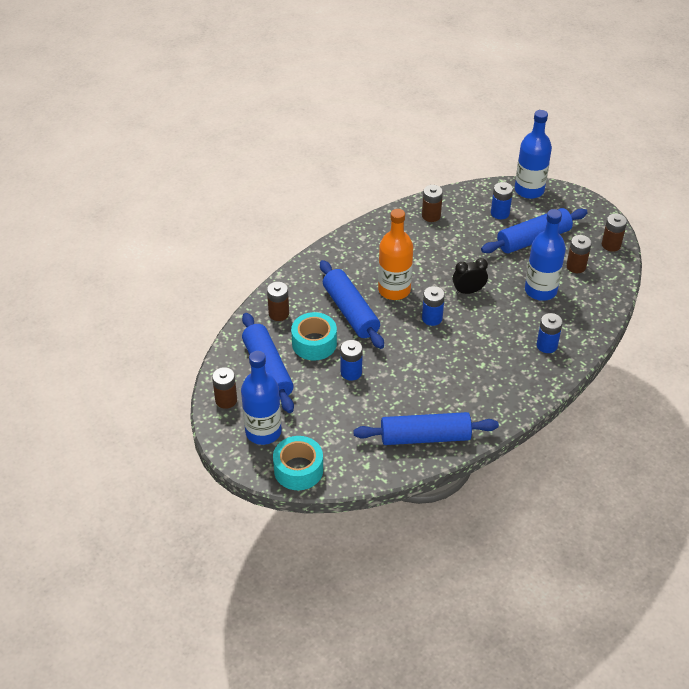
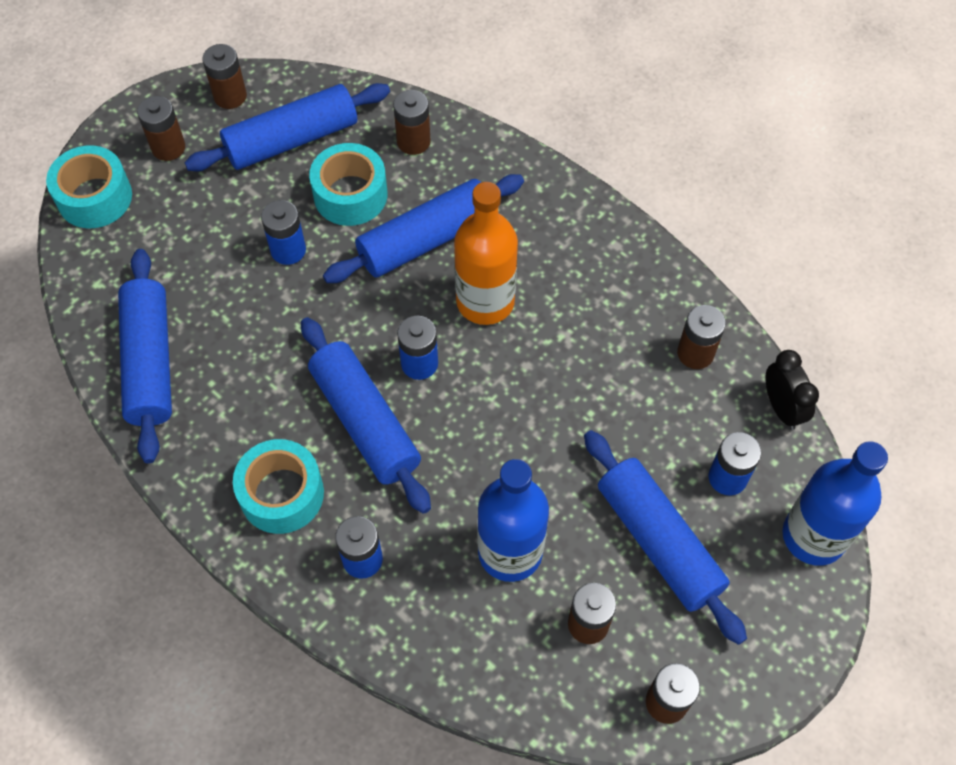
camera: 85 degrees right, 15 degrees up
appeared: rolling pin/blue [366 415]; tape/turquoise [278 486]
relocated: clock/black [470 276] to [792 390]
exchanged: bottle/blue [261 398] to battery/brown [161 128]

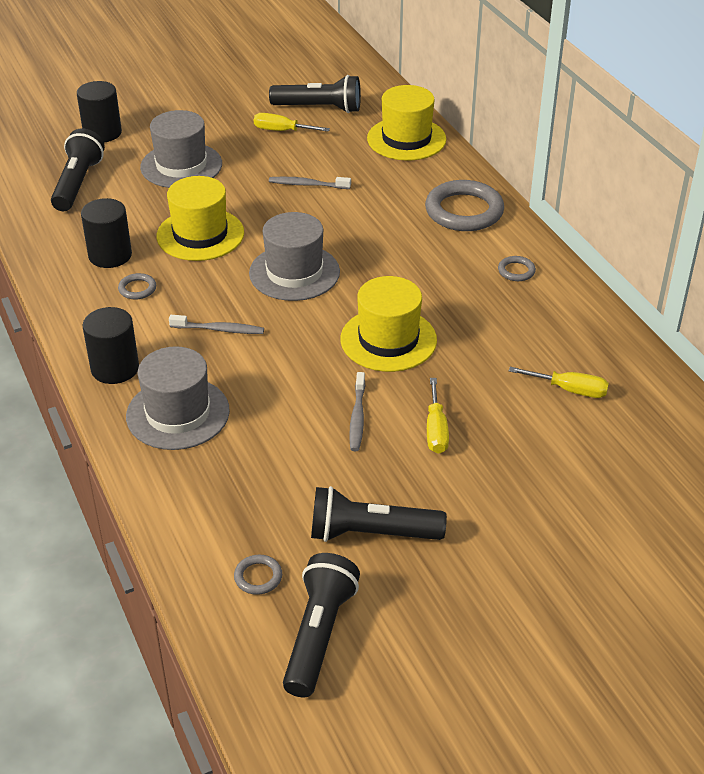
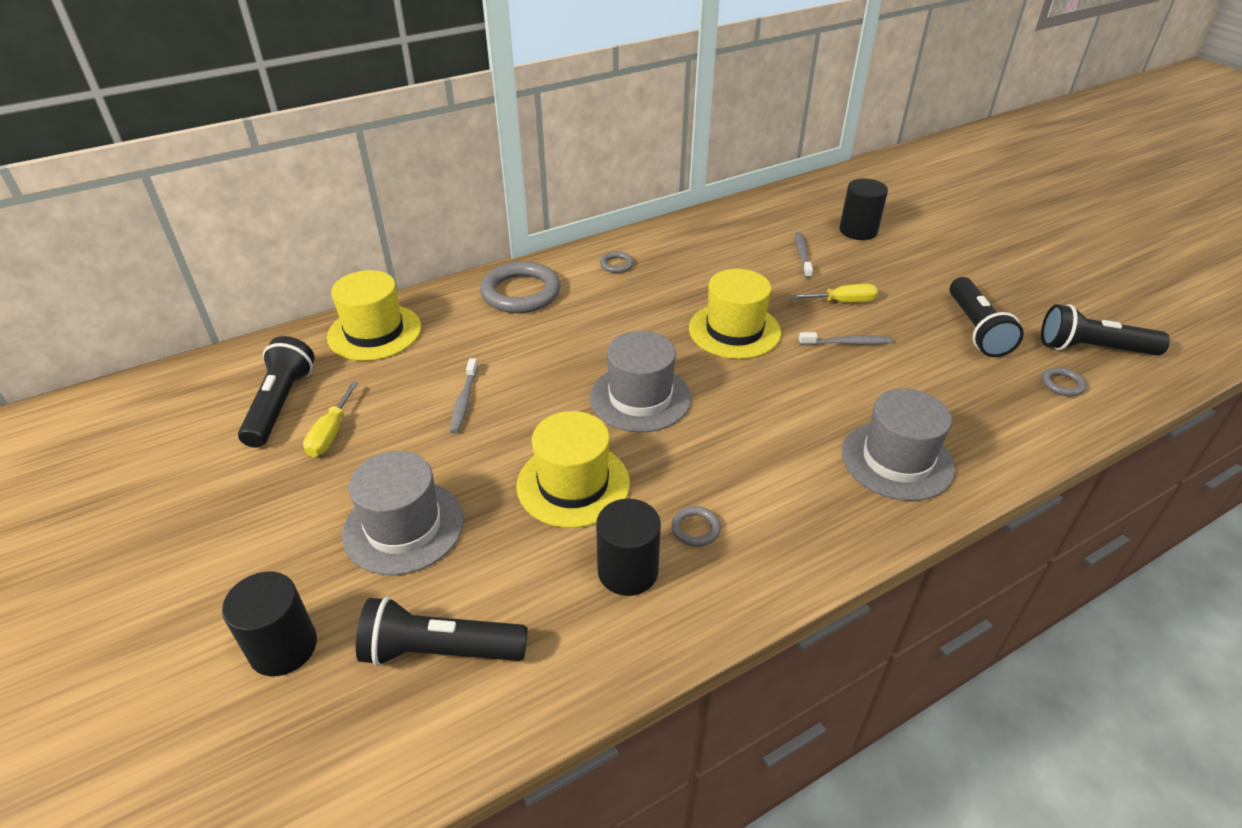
camera: 95 degrees left, 0 degrees up
missing: screwdriver/yellow [559 382]
relocated: cylinder/black [111 345] to [863 209]; toothbrush/grey [216 324] to [804 255]

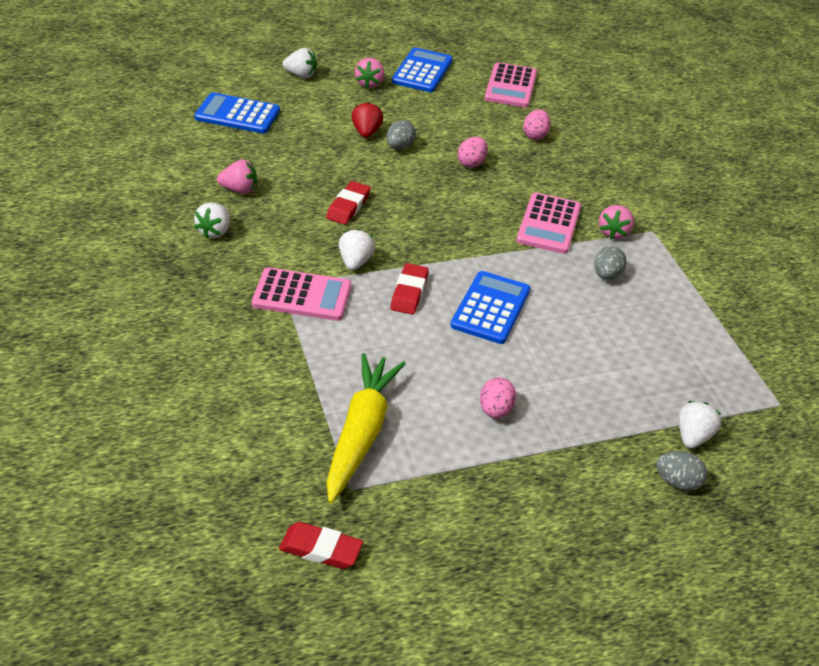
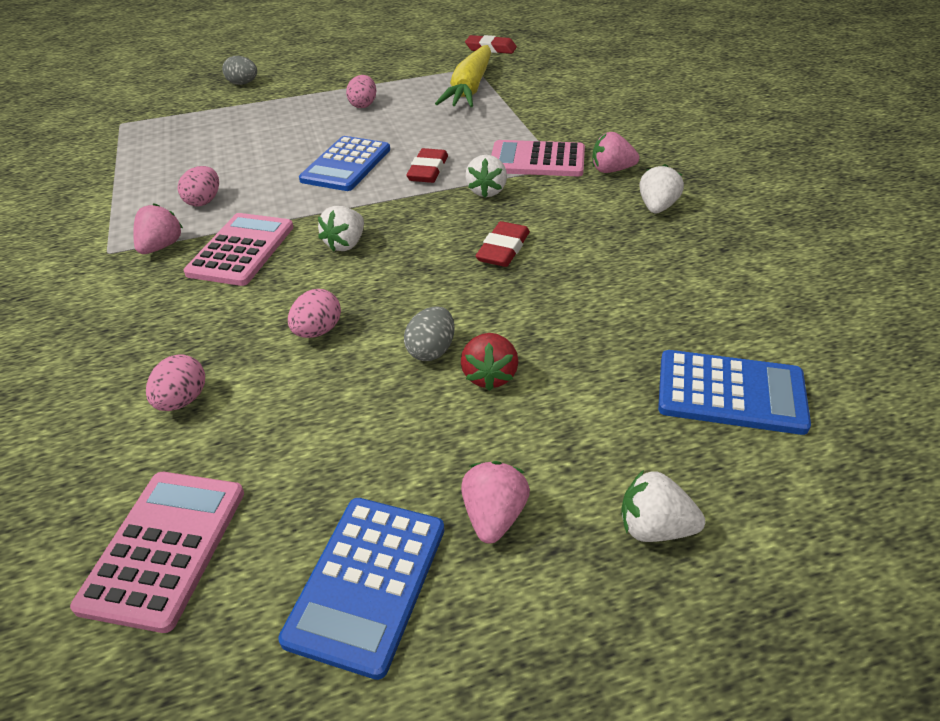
camera: 175 degrees left, 0 degrees up
relocated: strawberry/pink [237 176] to [615 152]; strawberry/white [700 425] to [341 228]
colour: egg/grey [610 263] to egg/pink [198 186]

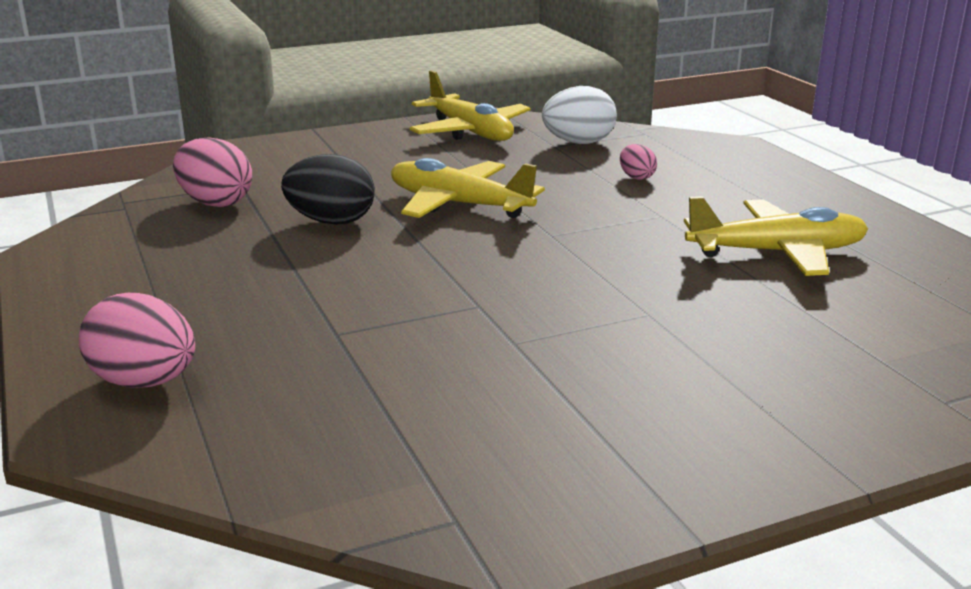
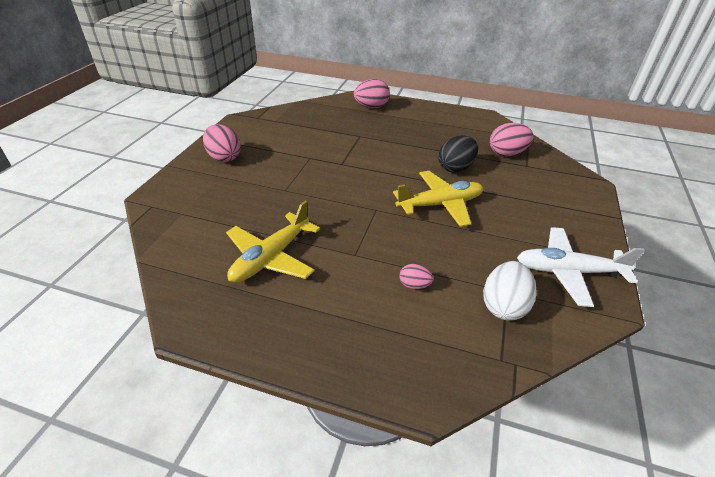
camera: 130 degrees right, 15 degrees up
appeared: egg/pink [222 143]
colour: plane/yellow [470 105] to plane/white [581 267]

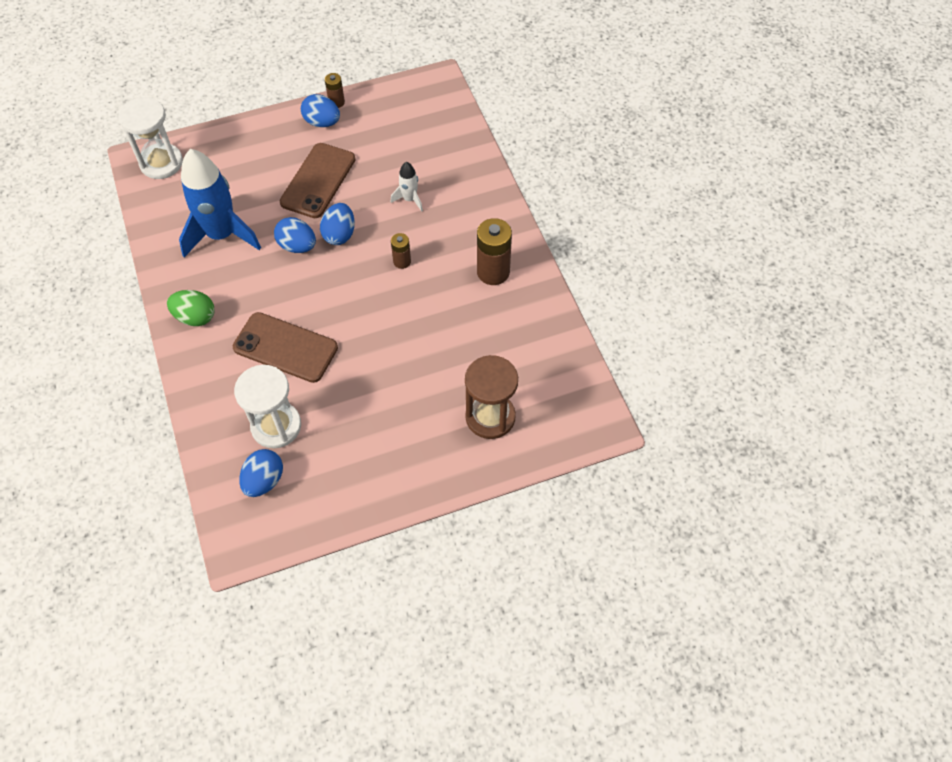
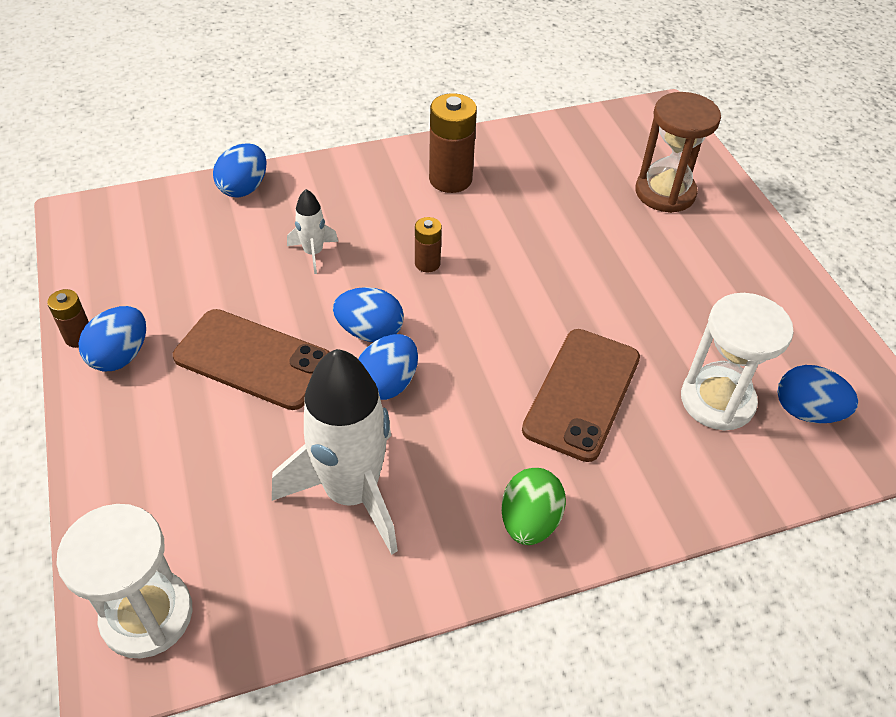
camera: 90 degrees left, 10 degrees down
appeared: egg/blue [240 170]
colour: rocket/blue [220 203] to rocket/white [335 452]

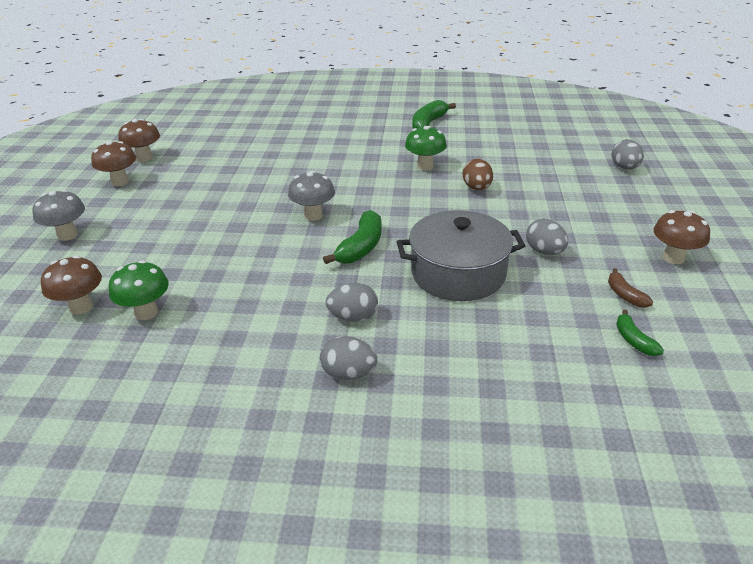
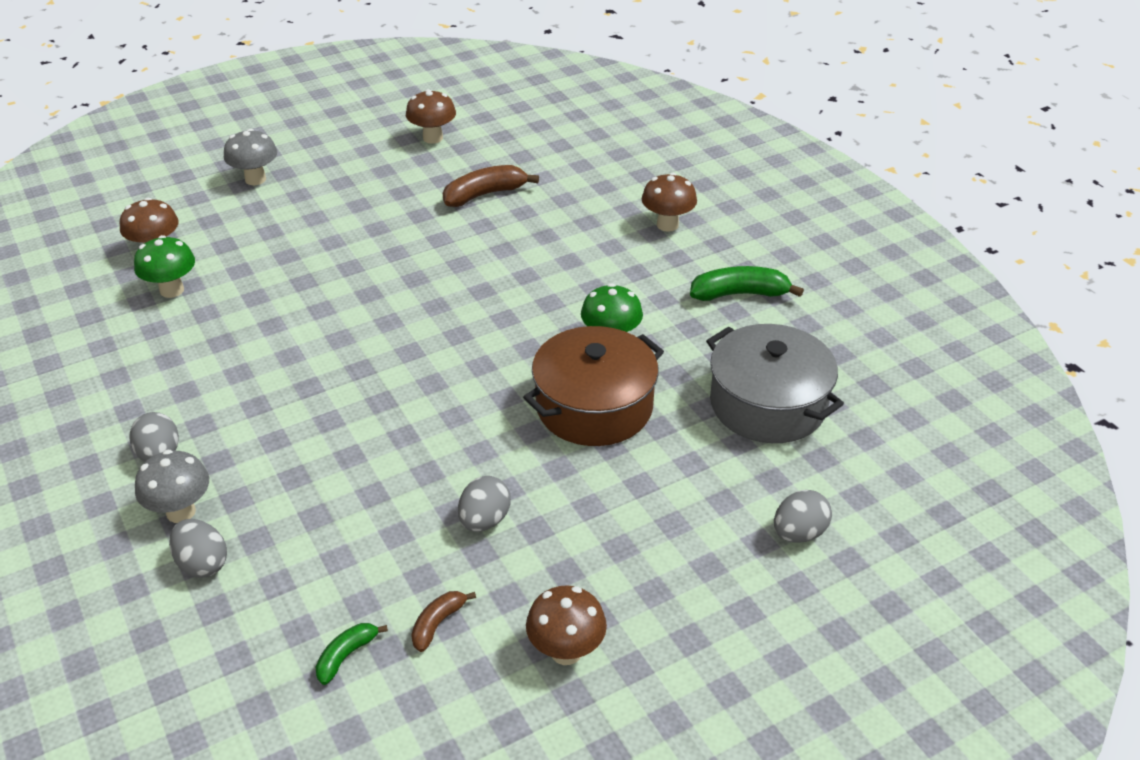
camera: 55 degrees right, 5 degrees up
missing: banana/green [352 237]
appeared: banana/brown [491 186]
relocated: mushroom/brown [113 163] to [669 202]; mushroom/grey [311 196] to [172 486]; pot/grey [461 255] to [775 383]; egg/grey [351 302] to [198 548]
exchanged: egg/brown [478 174] to pot/brown [593 386]

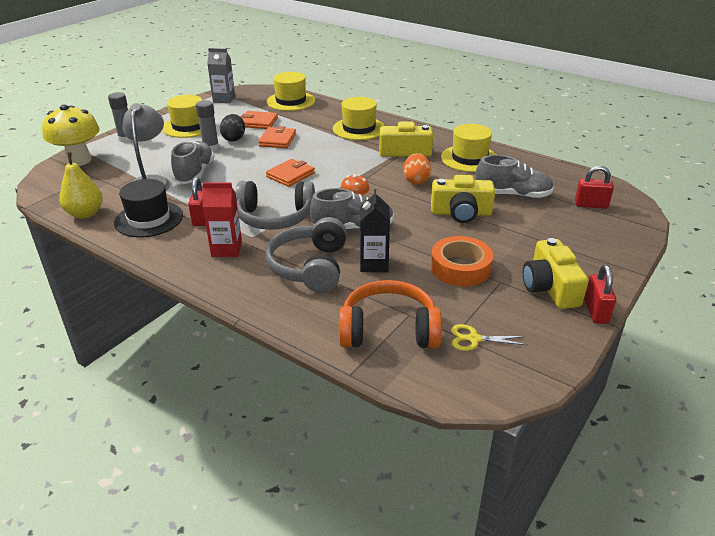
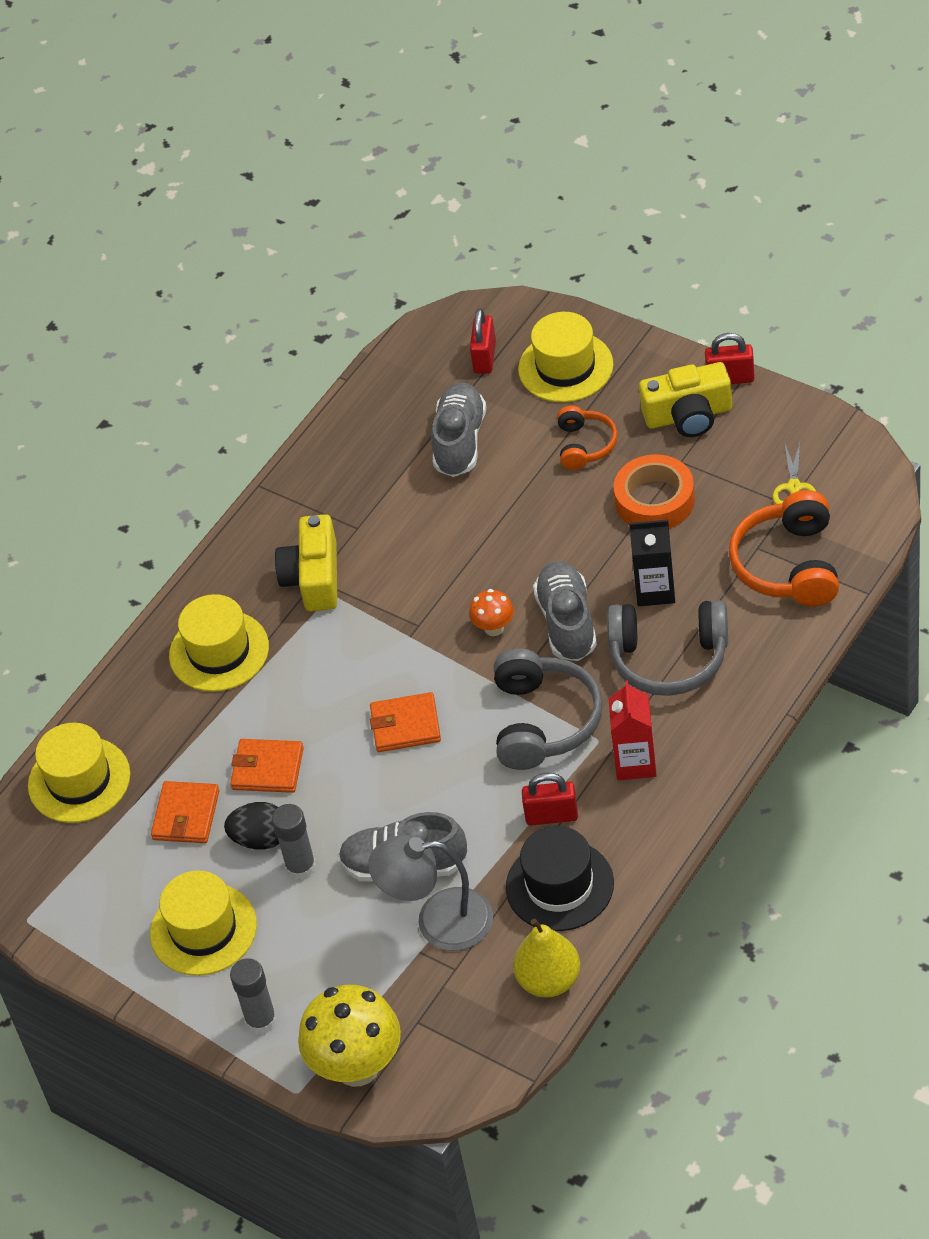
camera: 85 degrees left, 15 degrees up
missing: carton/grey [221 75]; egg/orange [417 169]; camera/yellow [463 199]
appeared: headphones/orange [587 438]
relocated: hat/yellow [469 148] to [565 357]
spun: wallet/orange [290 173] = [405 722] 45 degrees counterclockwise

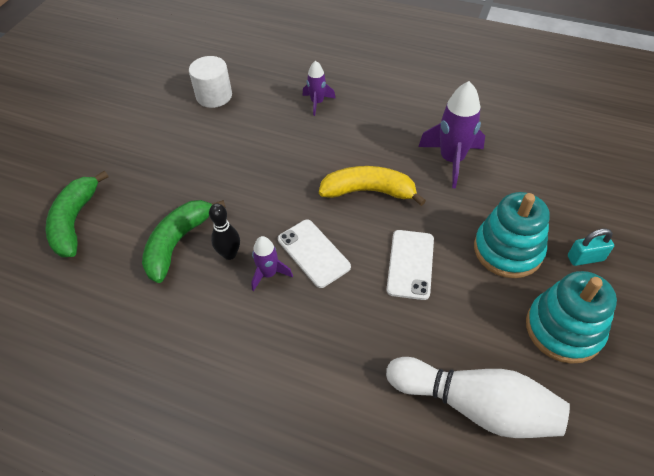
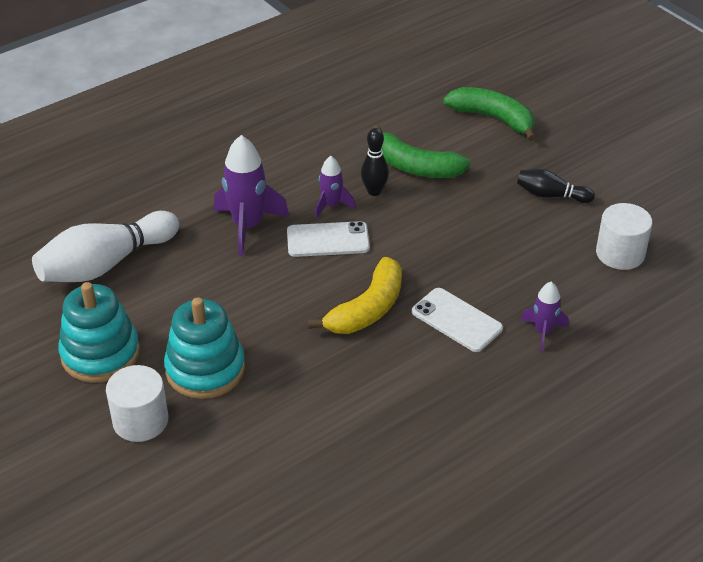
camera: 120 degrees right, 10 degrees down
appeared: bowling pin/black [556 186]
relocated: rocket/purple [451 134] to [251 195]; phone/white [410 265] to [457 320]
exchanged: padlock/turquoise [591 247] to cylinder/white [137 403]
spun: banana/green [184 241] = [422 151] 150 degrees clockwise

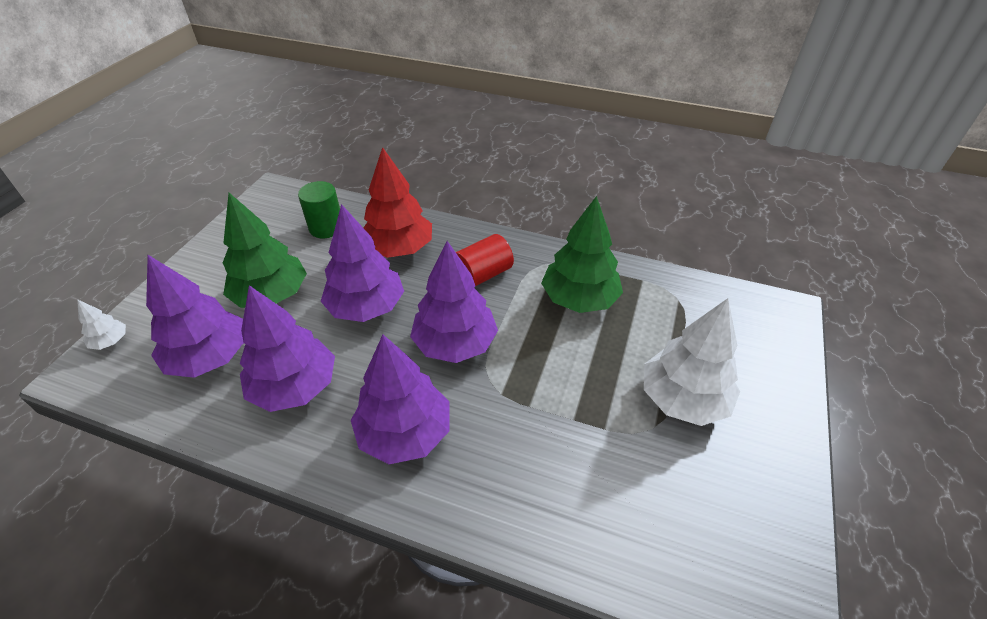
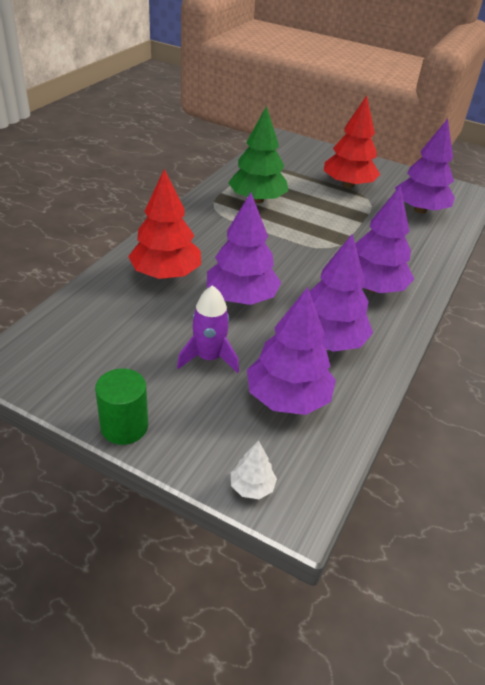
camera: 85 degrees left, 5 degrees down
missing: cylinder/red [485 260]
relocated: cylinder/green [319 209] to [121 406]; tree/purple [454 302] to [425 166]
exchanged: tree/green [265 250] to rocket/purple [208 329]
colour: tree/white [692 362] to tree/red [352 141]

